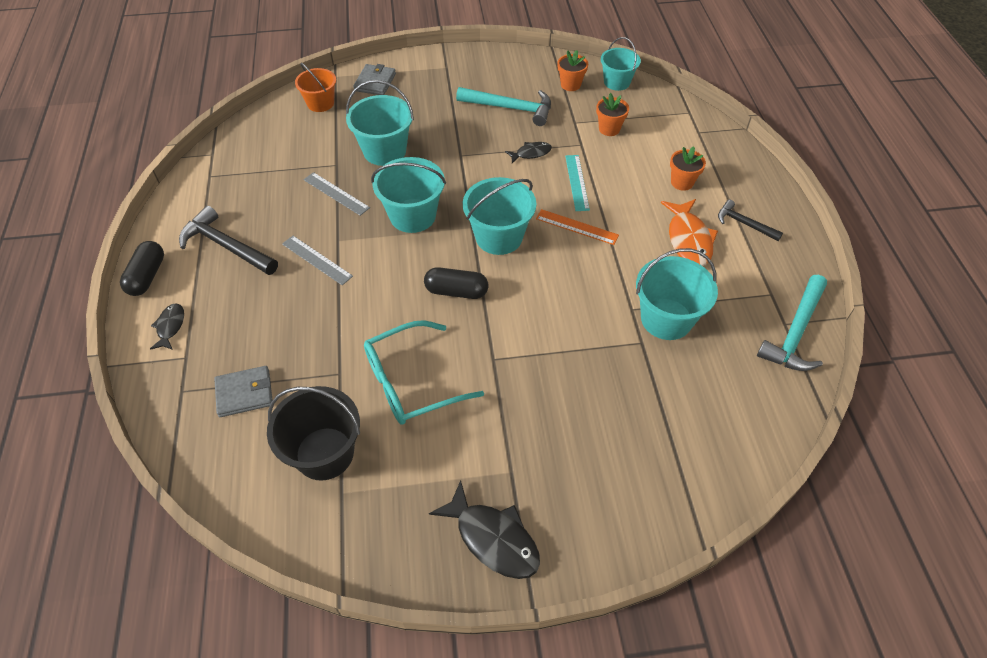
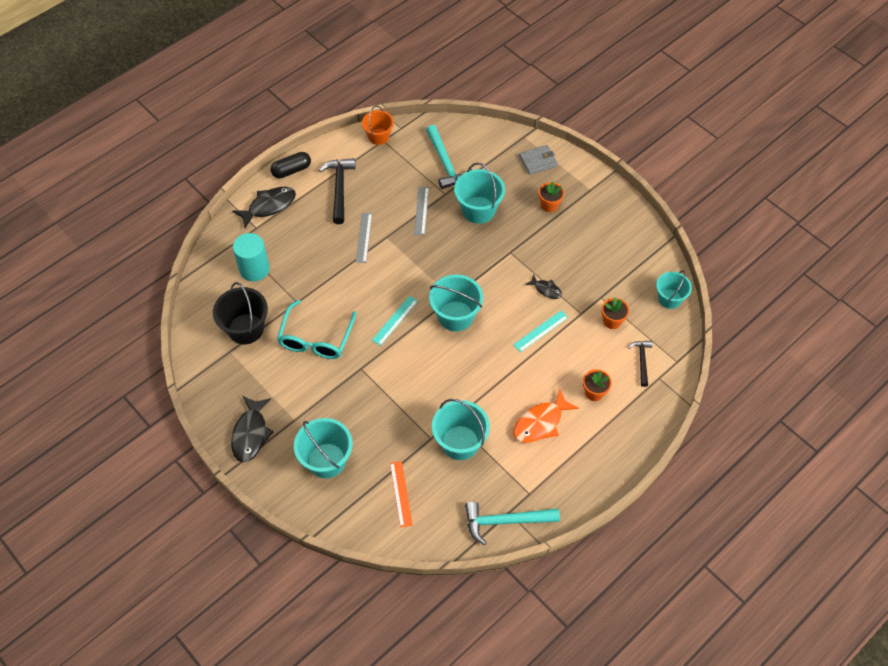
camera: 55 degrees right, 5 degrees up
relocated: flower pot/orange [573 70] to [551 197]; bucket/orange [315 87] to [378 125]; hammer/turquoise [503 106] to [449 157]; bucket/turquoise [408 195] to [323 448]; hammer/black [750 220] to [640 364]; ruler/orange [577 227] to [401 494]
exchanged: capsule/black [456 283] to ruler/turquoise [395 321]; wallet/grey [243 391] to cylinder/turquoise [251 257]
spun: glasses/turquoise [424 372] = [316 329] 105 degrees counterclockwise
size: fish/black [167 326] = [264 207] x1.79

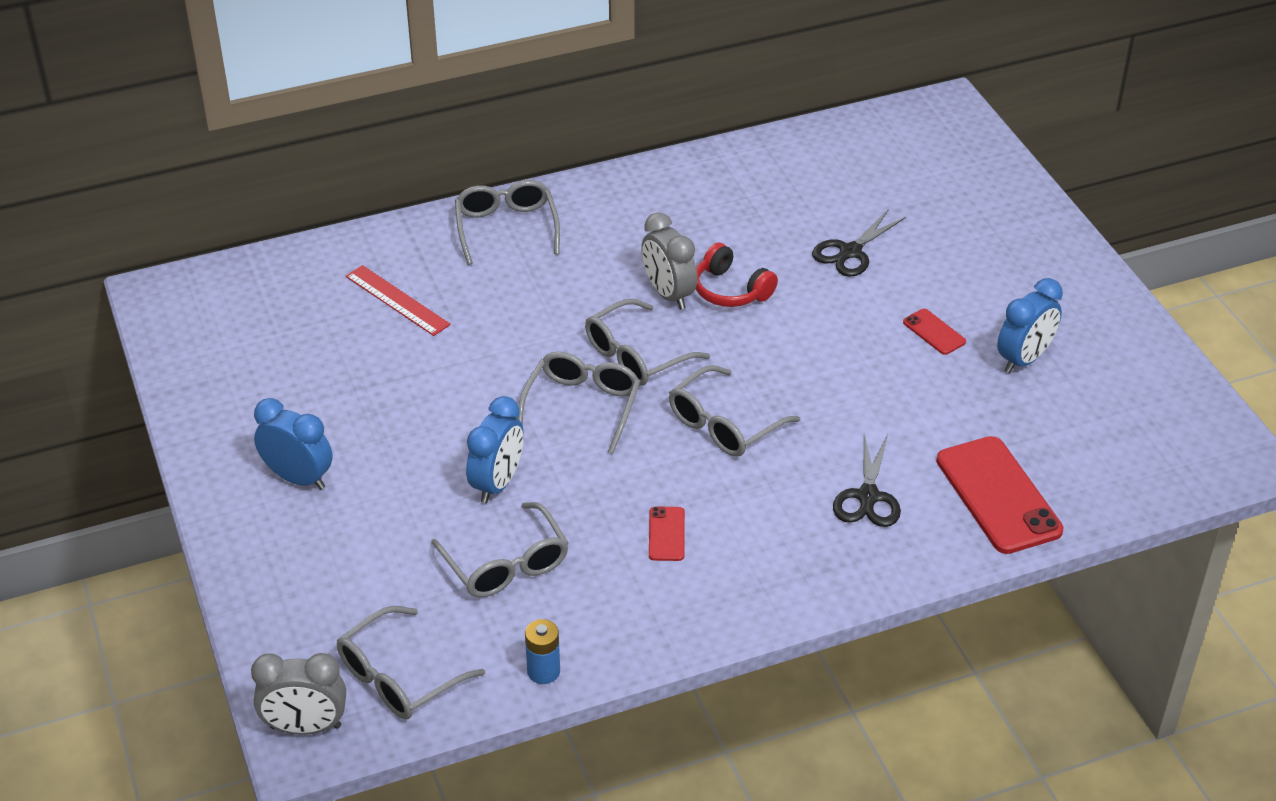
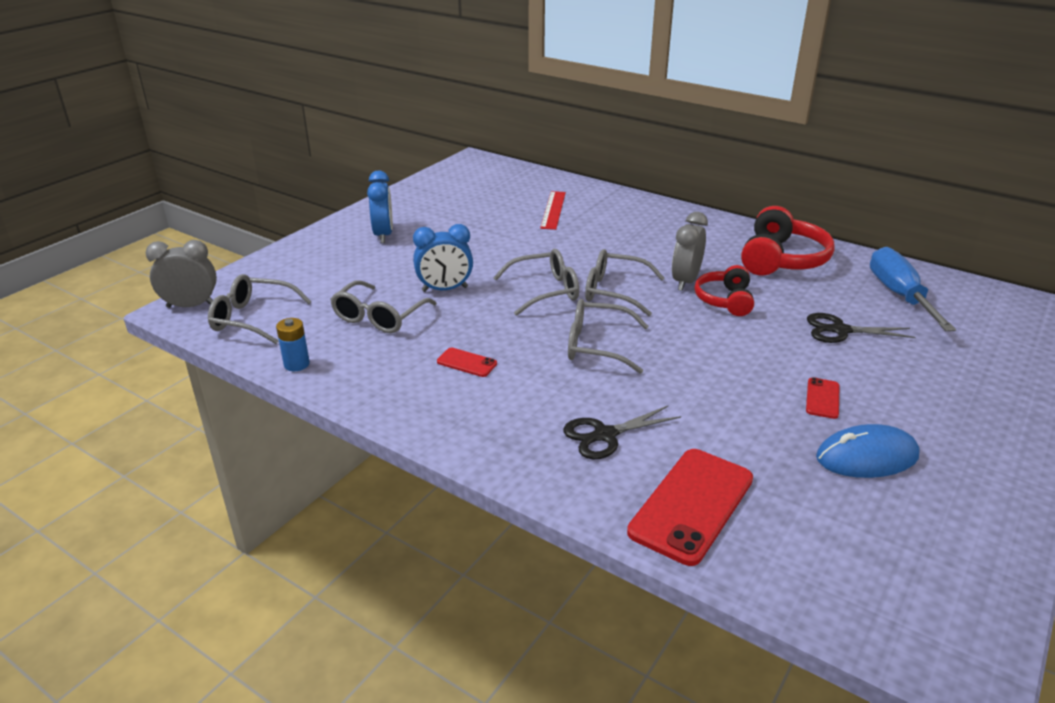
camera: 55 degrees right, 10 degrees down
missing: glasses/grey [507 222]
appeared: headphones/red [788 241]; screwdriver/blue [913 289]
exchanged: clock/blue [1030 325] to mouse/blue [868 451]
spun: phone/red [667 533] = [467 362] 60 degrees clockwise; clock/grey [298 694] = [181 274] 120 degrees clockwise

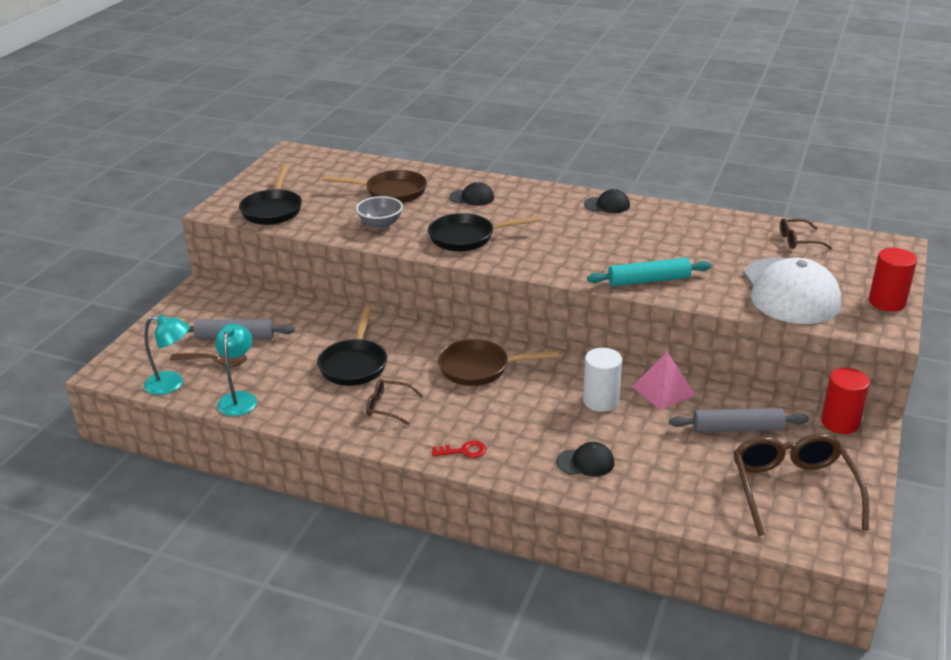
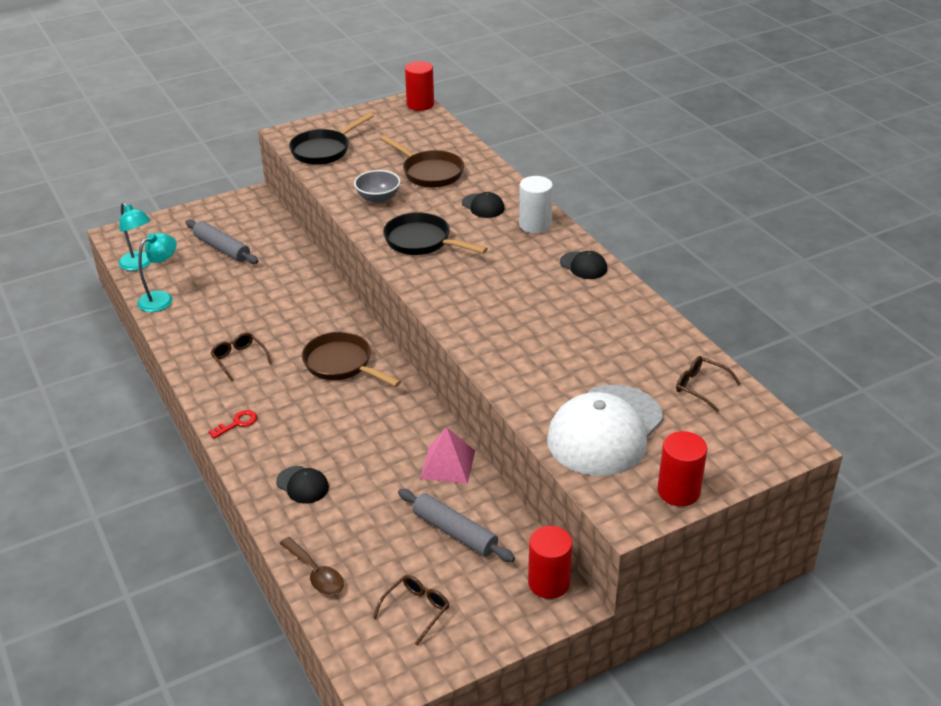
camera: 40 degrees right, 5 degrees up
missing: rolling pin/turquoise [649 272]; pan/black [352 346]
appeared: cylinder/red [419 86]
relocated: cylinder/white [602 380] to [536 205]; spoon/brown [208 360] to [311 566]
spun: key/red [459 449] = [232 424] 75 degrees counterclockwise
size: glasses/brown [801 485] = [411 610] x0.50

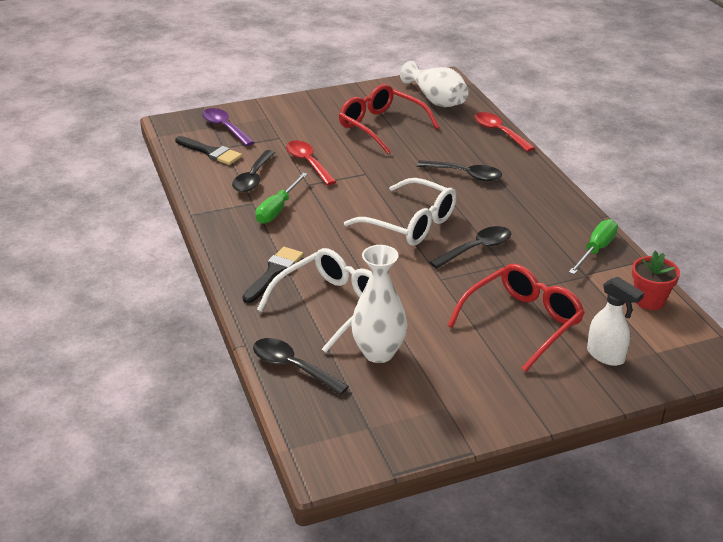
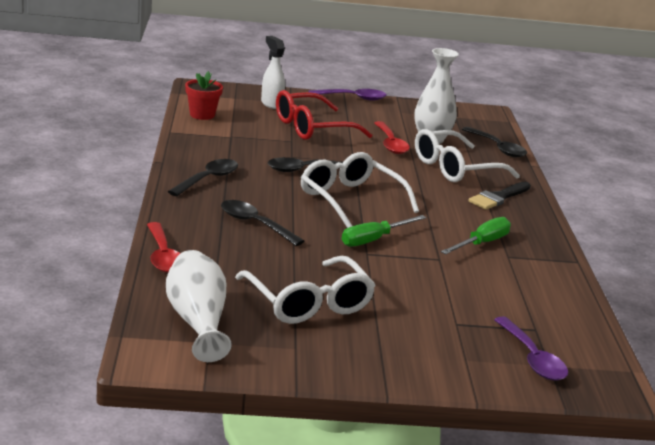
camera: 165 degrees left, 10 degrees down
missing: brush/black [208 150]
appeared: spoon/purple [348 94]
relocated: spoon/red [311 163] to [392 137]; spoon/black [253 171] to [203 177]; screwdriver/green [593 246] to [384 231]
colour: glasses/red [389 119] to glasses/white [305 290]

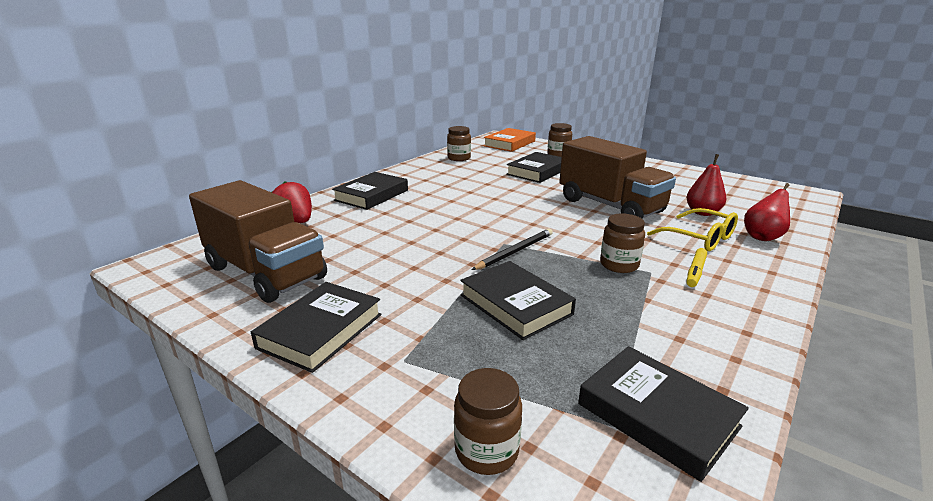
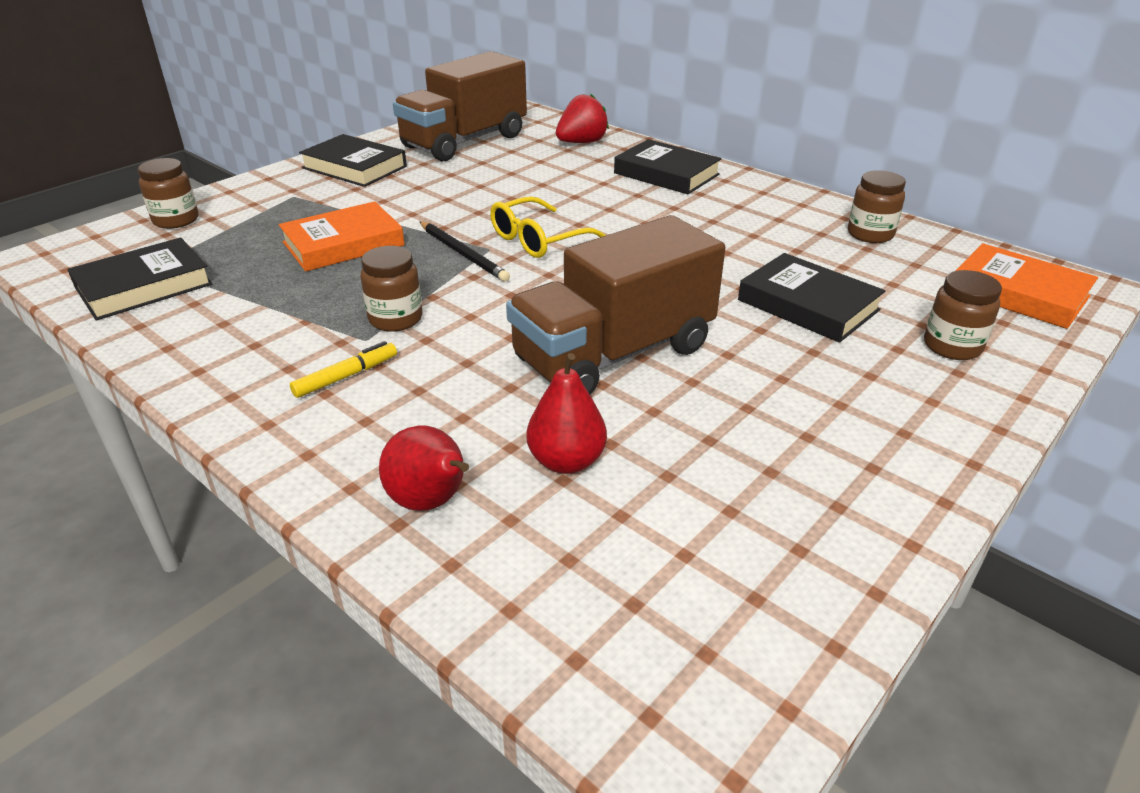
camera: 95 degrees right, 10 degrees up
relocated: glasses/yellow [692 229] to [548 227]
colour: book/black [518 300] to book/orange [342 236]
spun: marker/yellow [697 267] = [343 369] 105 degrees clockwise

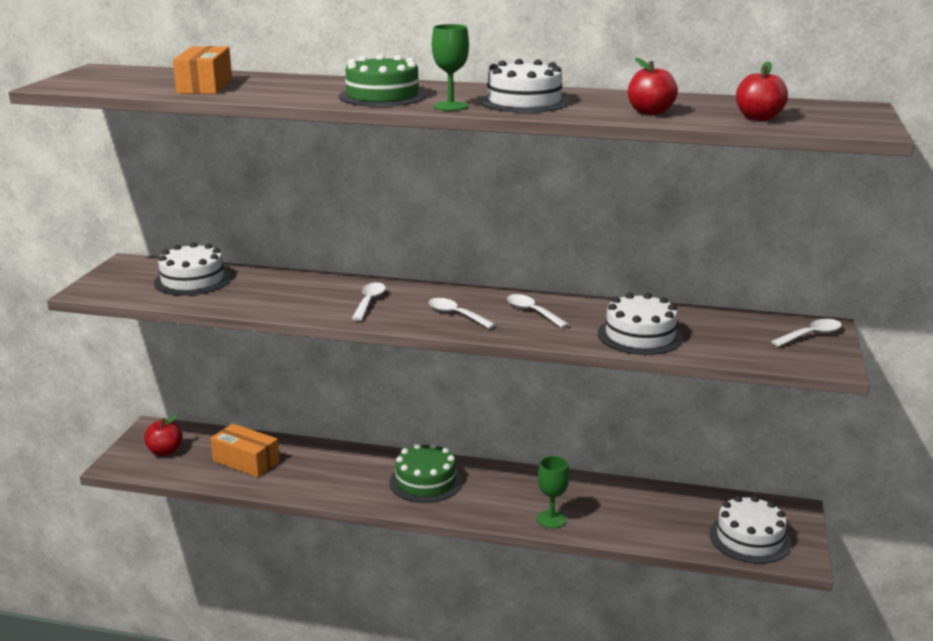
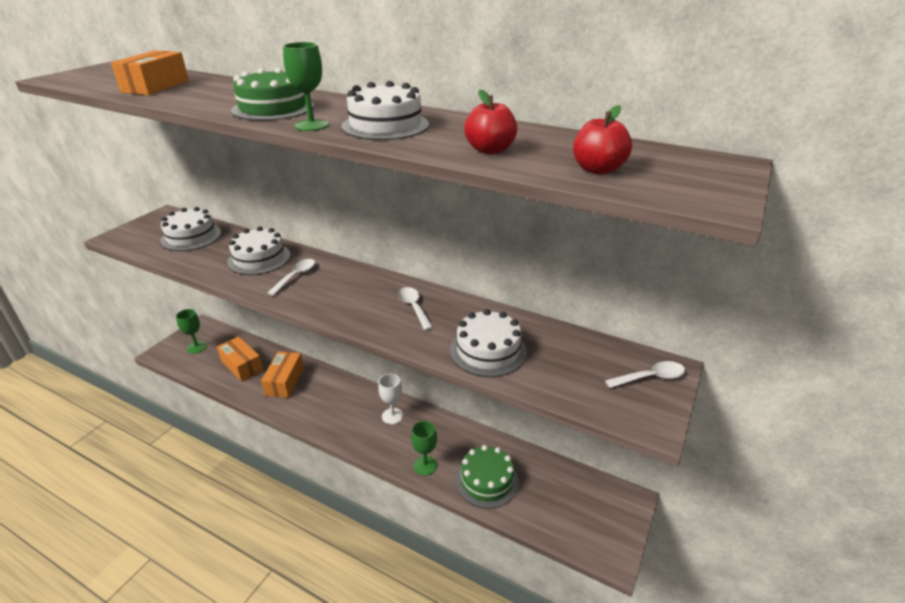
camera: 15 degrees right, 10 degrees up
missing: spoon/white [462 313]
appeared: box/orange [282 374]; goblet/white [390 399]
relocated: cake/green [425 473] to [487 477]; cake/white [750 530] to [259 251]
exchanged: apple/red [163 435] to goblet/green [191 331]

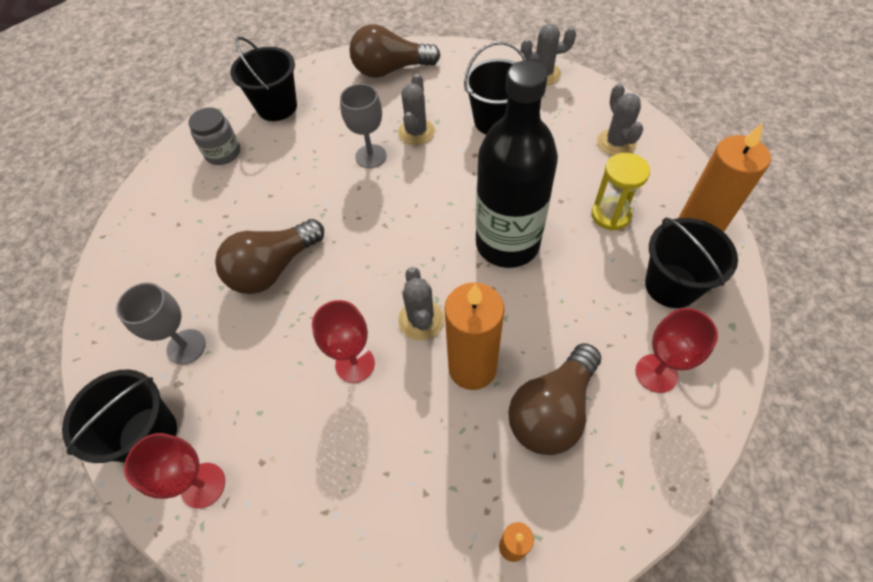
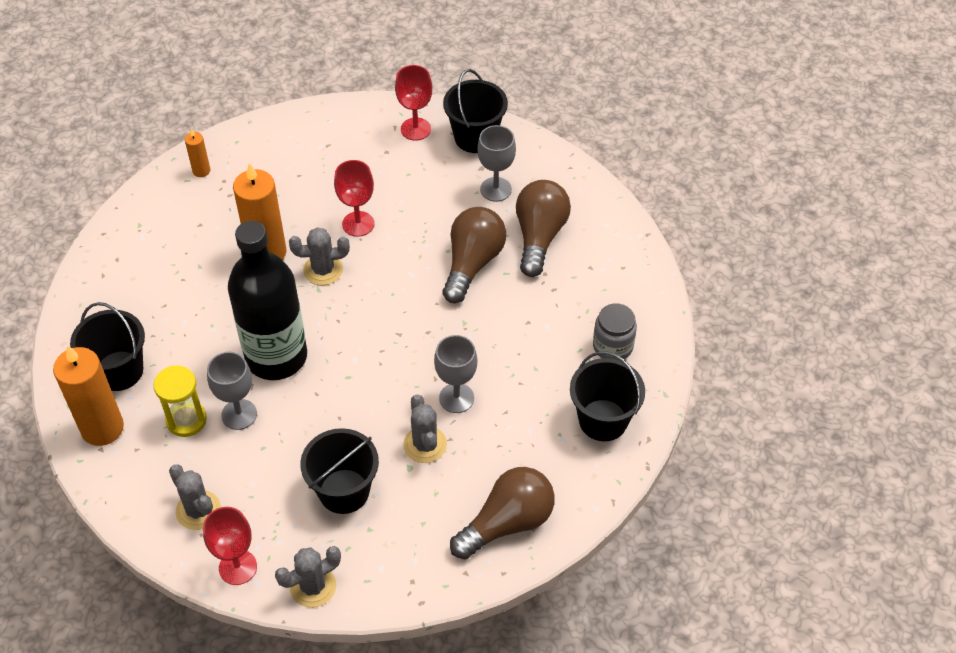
camera: 150 degrees right, 5 degrees down
appeared: goblet/grey [232 391]
relocated: goblet/red [677 350] to [230 546]; light bulb/brown [554 399] to [543 228]
spun: cactus/grey [421 304] = [319 256] 60 degrees counterclockwise

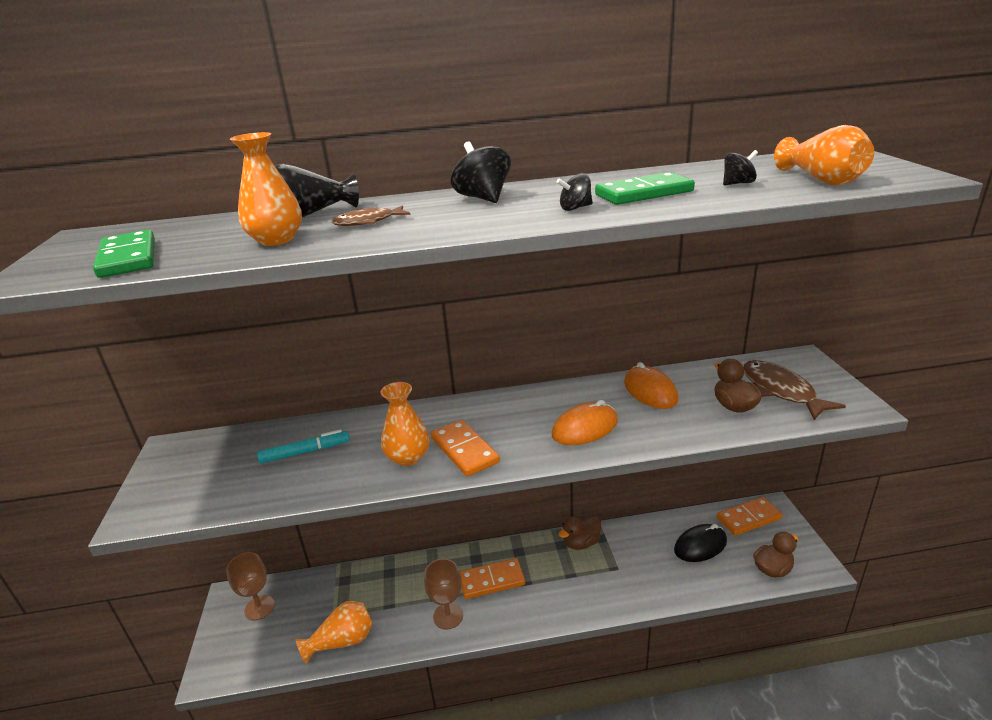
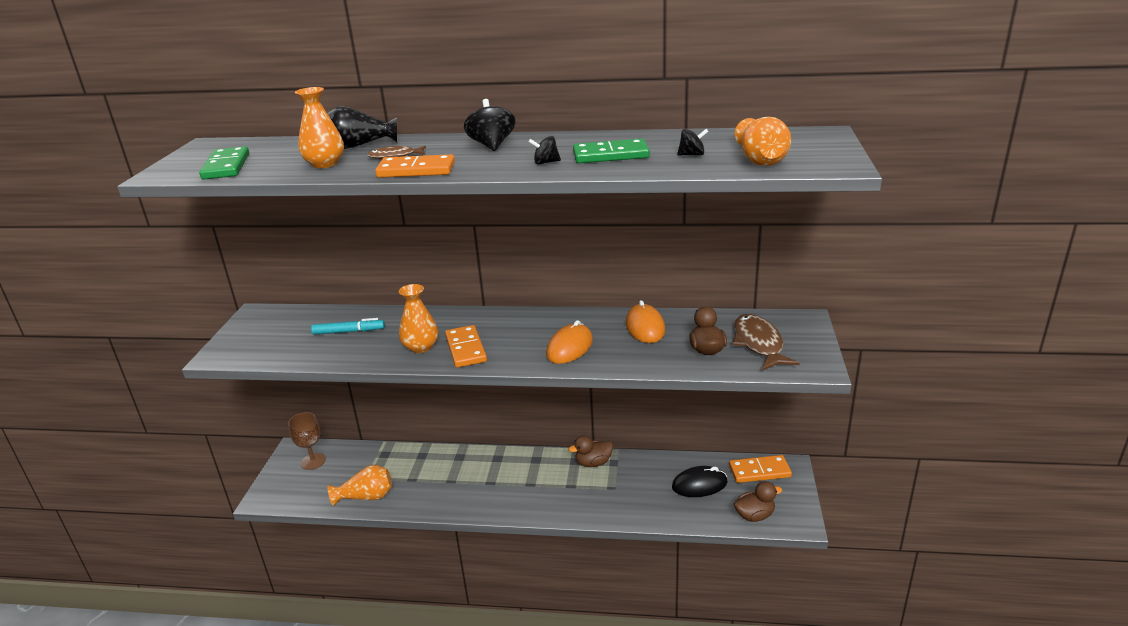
camera: 15 degrees right, 0 degrees up
missing: goblet/brown [443 594]
relocated: domino/orange [492 578] to [415 166]
spun: mouse/orange [585 422] = [569 342] 45 degrees counterclockwise

